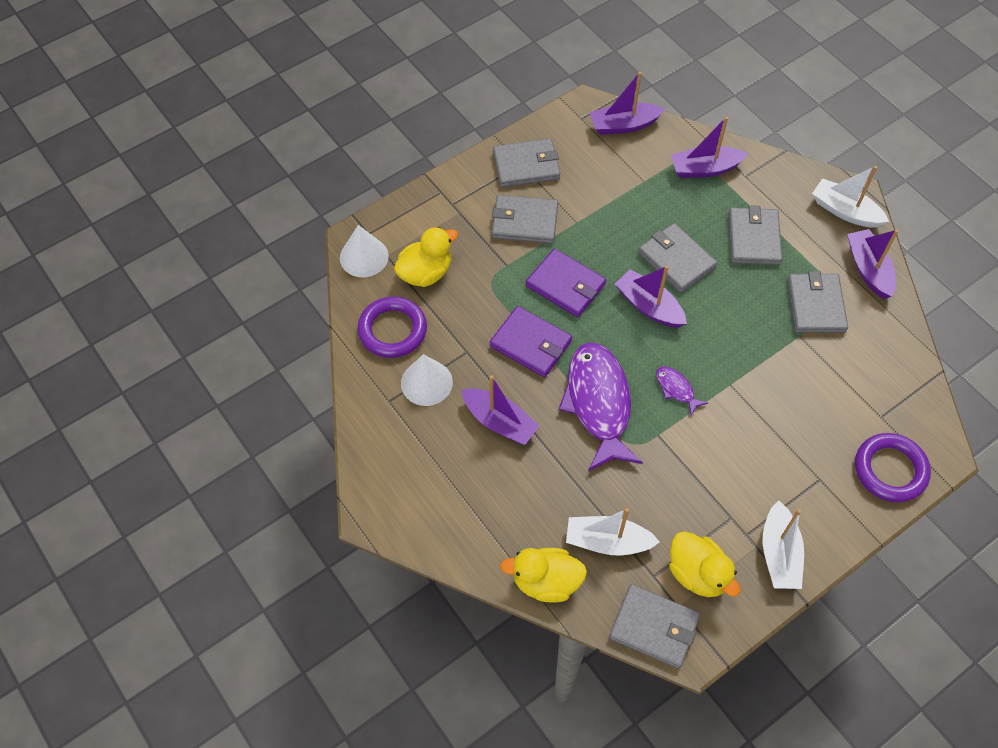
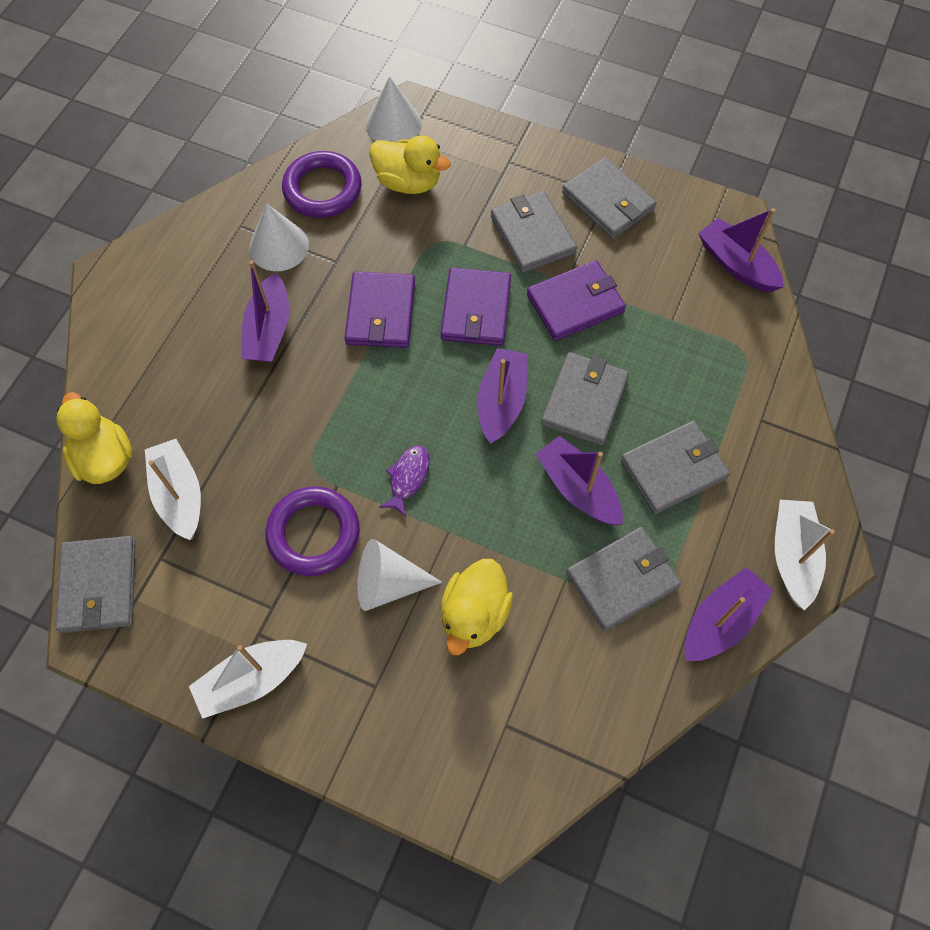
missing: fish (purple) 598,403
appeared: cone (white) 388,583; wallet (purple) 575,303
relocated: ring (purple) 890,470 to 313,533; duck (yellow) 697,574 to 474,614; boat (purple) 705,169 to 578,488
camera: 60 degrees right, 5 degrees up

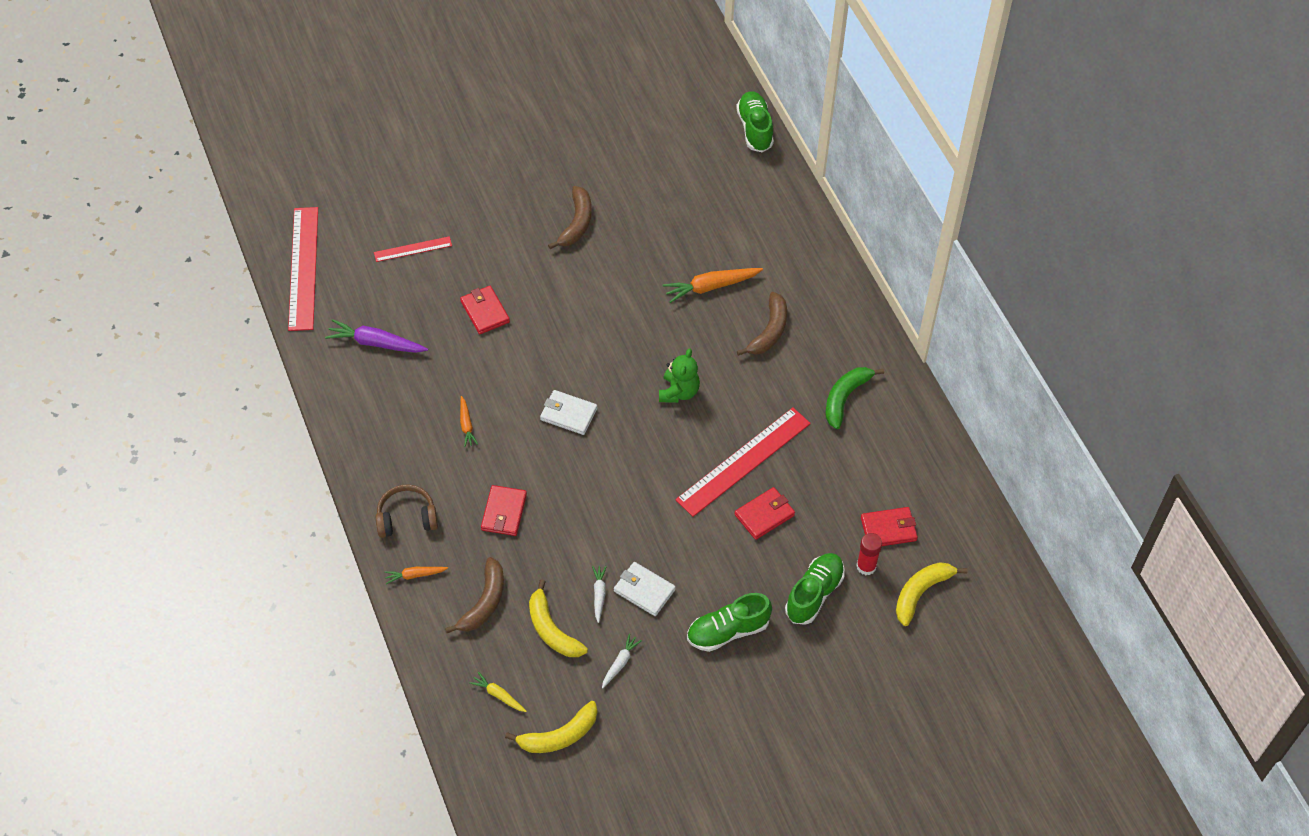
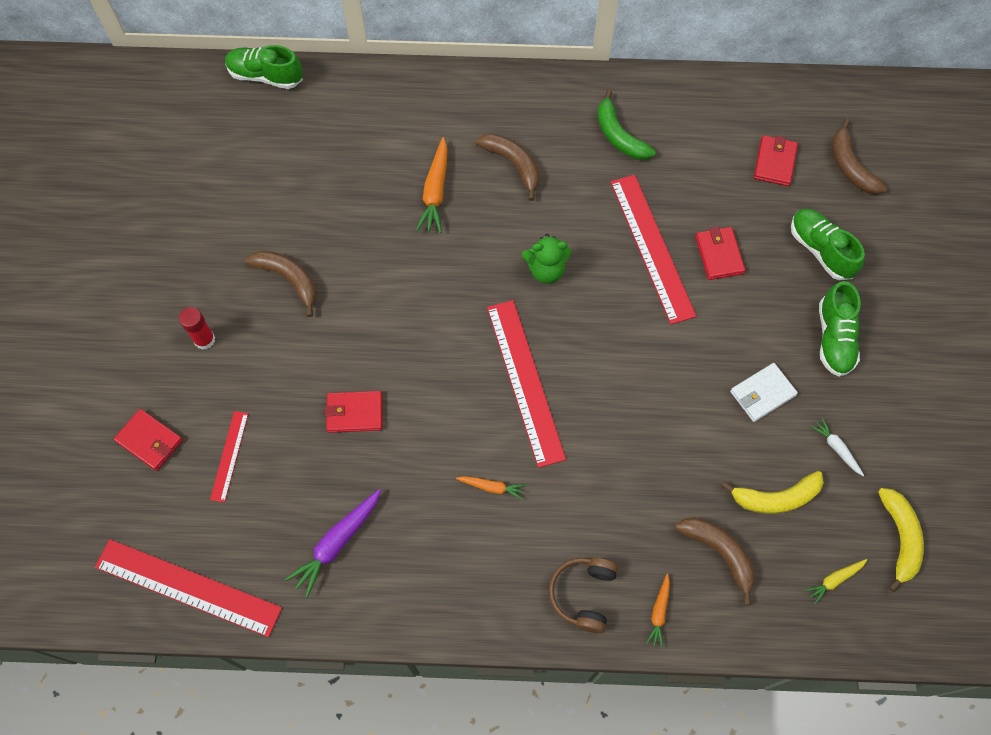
missing: carrot (white) 599,594
relocated: wallet (red) 504,512 to 149,441; glue stick (red) 866,566 to 204,340
exchanged: wallet (white) 568,414 to ruler (red) 525,381
colour: banana (yellow) 921,593 to banana (brown) 850,166
spun: teddy bear (green) 679,392 = 546,270 135 degrees clockwise
camera: 65 degrees left, 10 degrees up

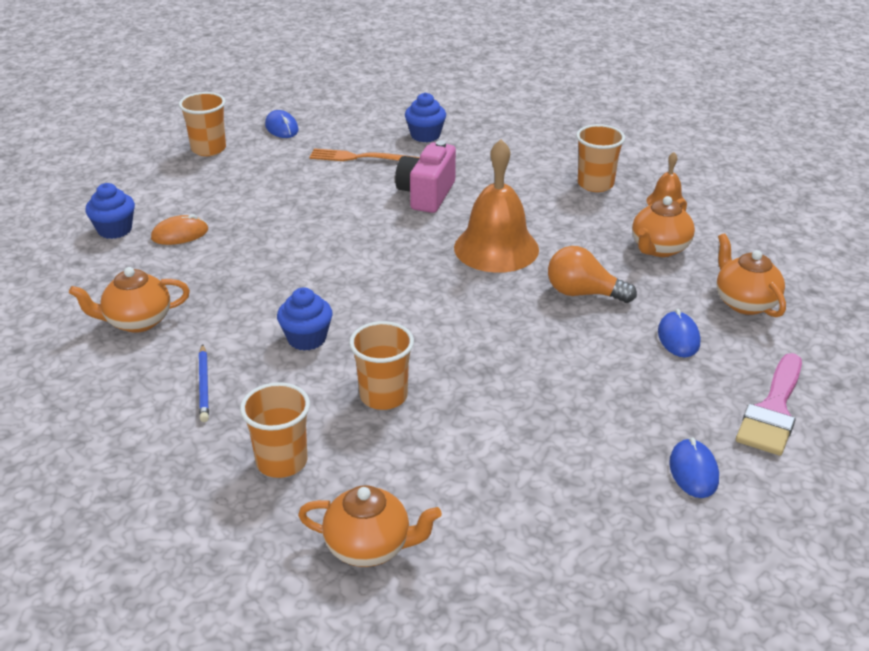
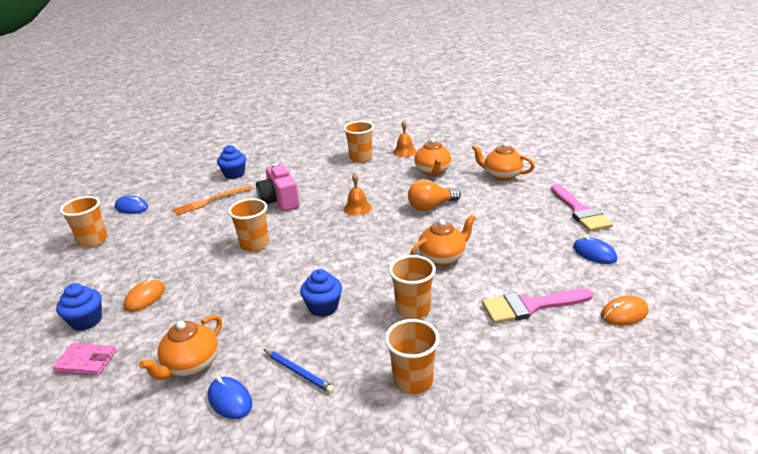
appeared: wallet (pink) 86,361; cup (orange) 255,245; brush (pink) 530,306; mouse (orange) 624,313
relocated: mouse (blue) 678,337 to 230,400; teapot (orange) 369,547 to 442,257
size: bell (orange) 496,248 = 357,208 x0.49
camera: 40 degrees left, 5 degrees down

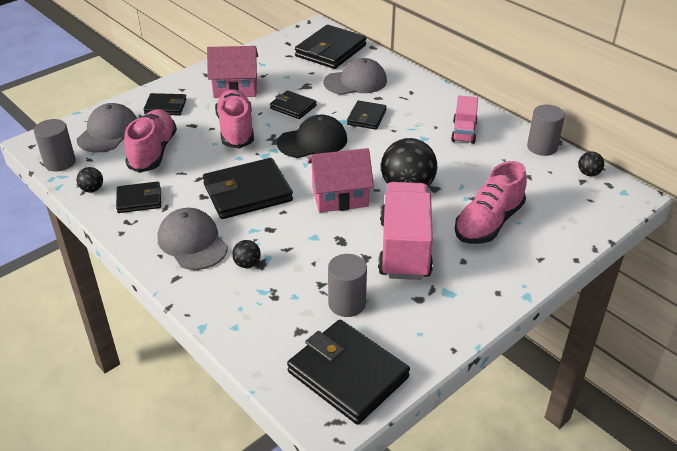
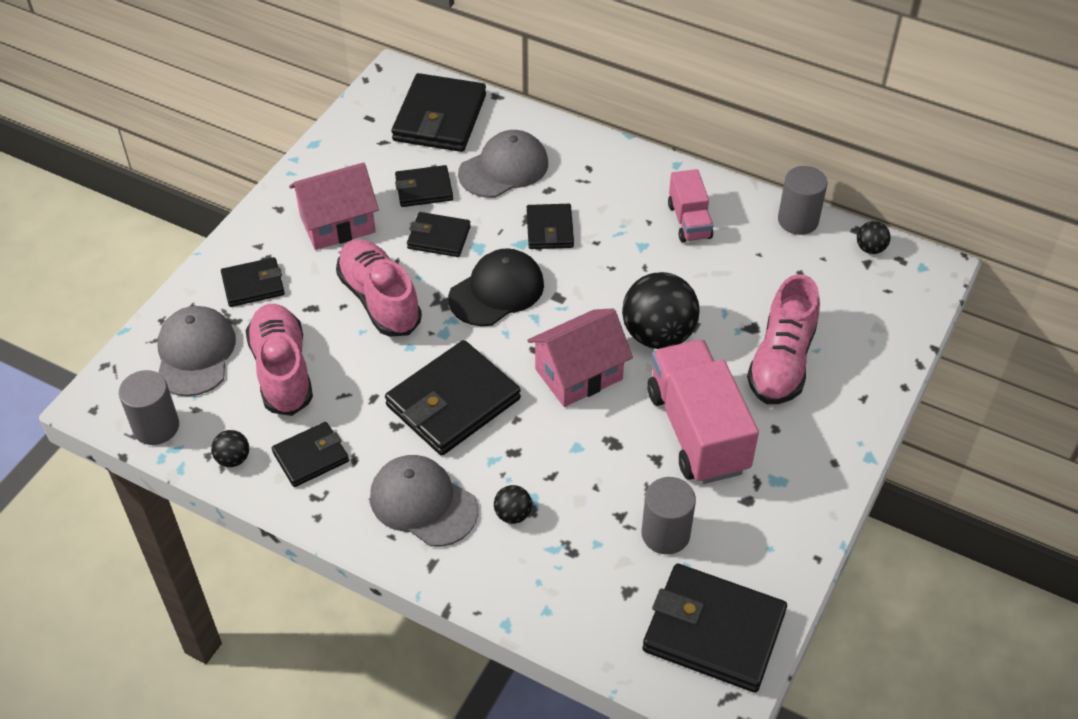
appeared: wallet (black) 424,189
camera: 20 degrees left, 10 degrees up

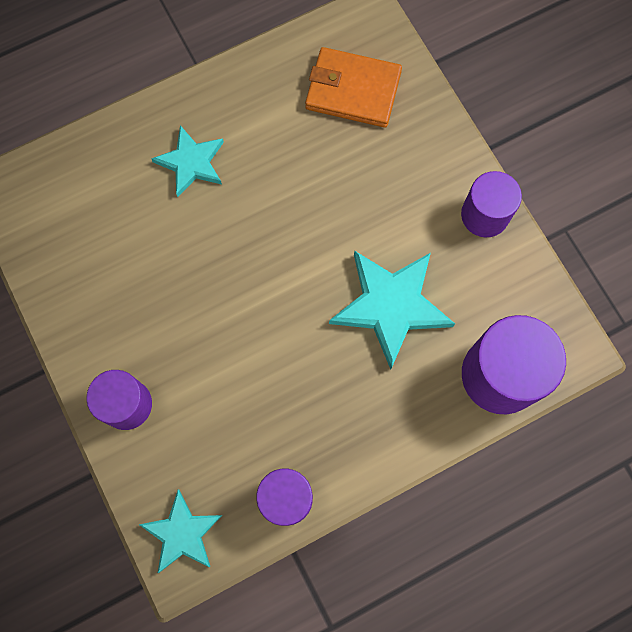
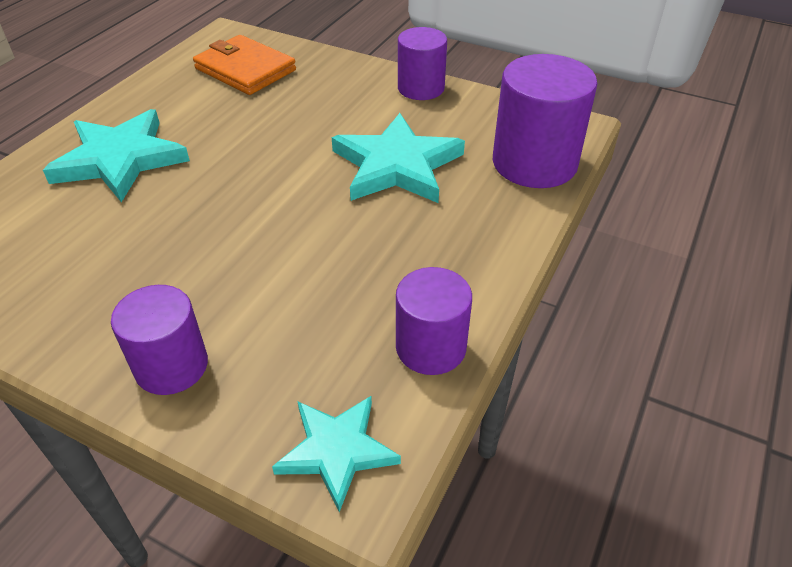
spun: wallet (orange) 353,90 = 245,69 60 degrees clockwise
size: star (turquoise) 191,163 = 120,159 x1.60
camera: 35 degrees left, 30 degrees down

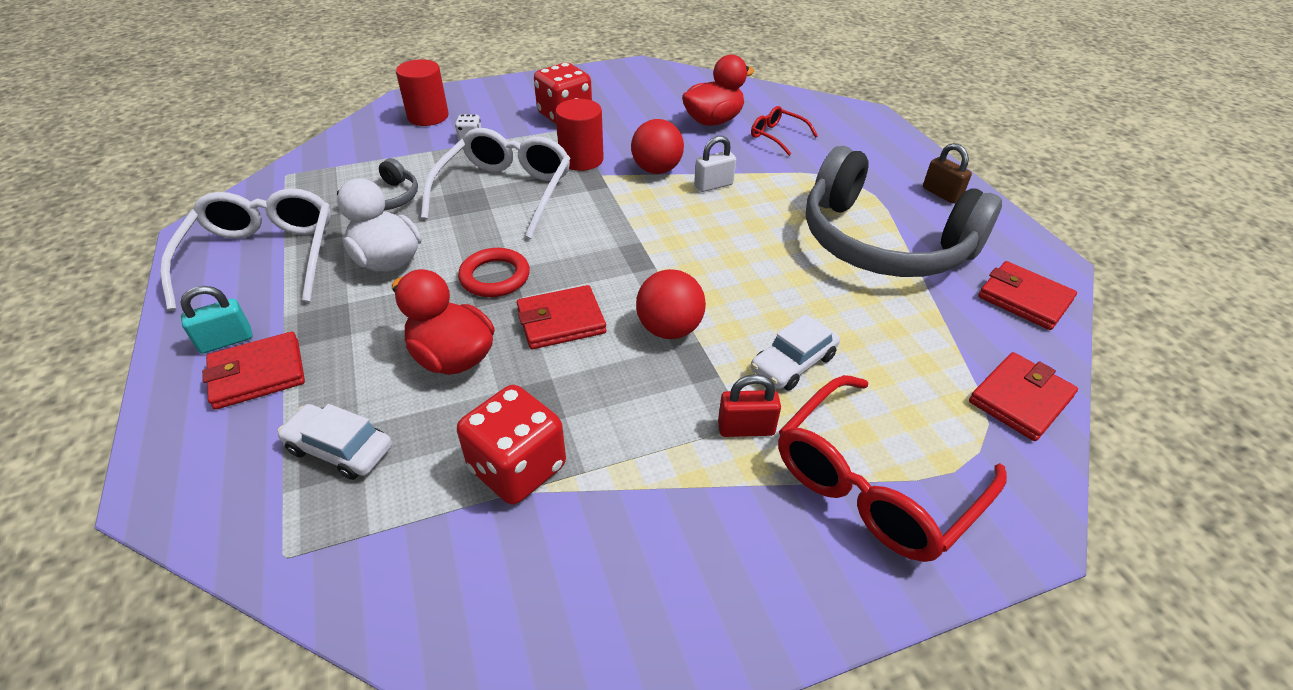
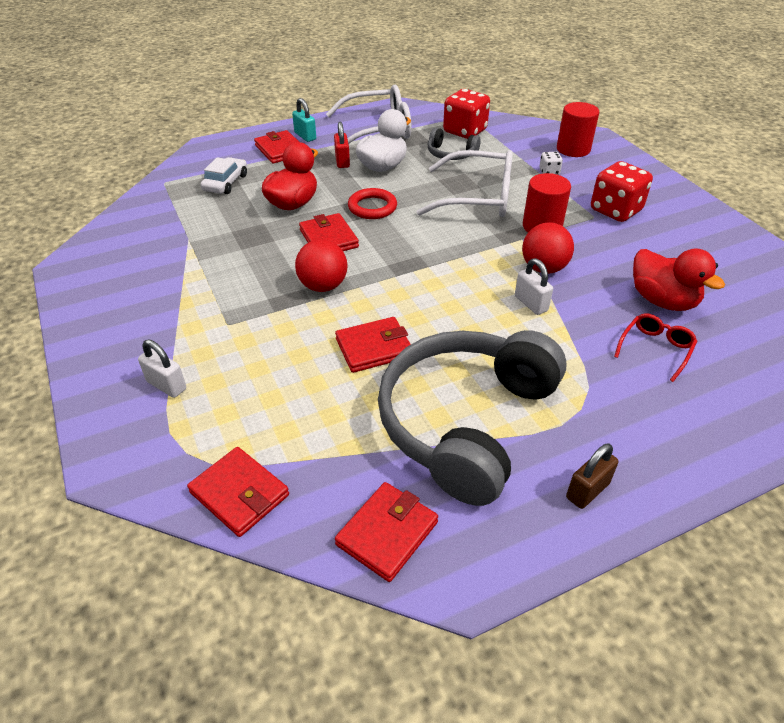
missing: car (white) 793,363
appeared: wallet (red) 374,348
relocated: padlock (red) 746,428 to 342,161; dice (red) 517,468 to 465,131
exchanged: glasses (red) 874,483 to padlock (white) 166,385
camera: 85 degrees right, 0 degrees up

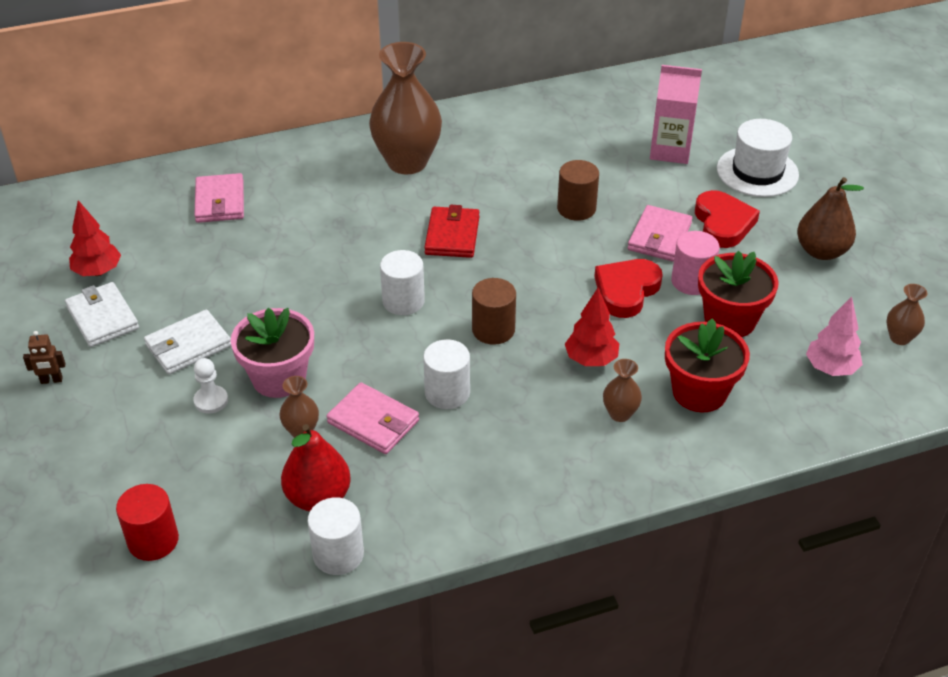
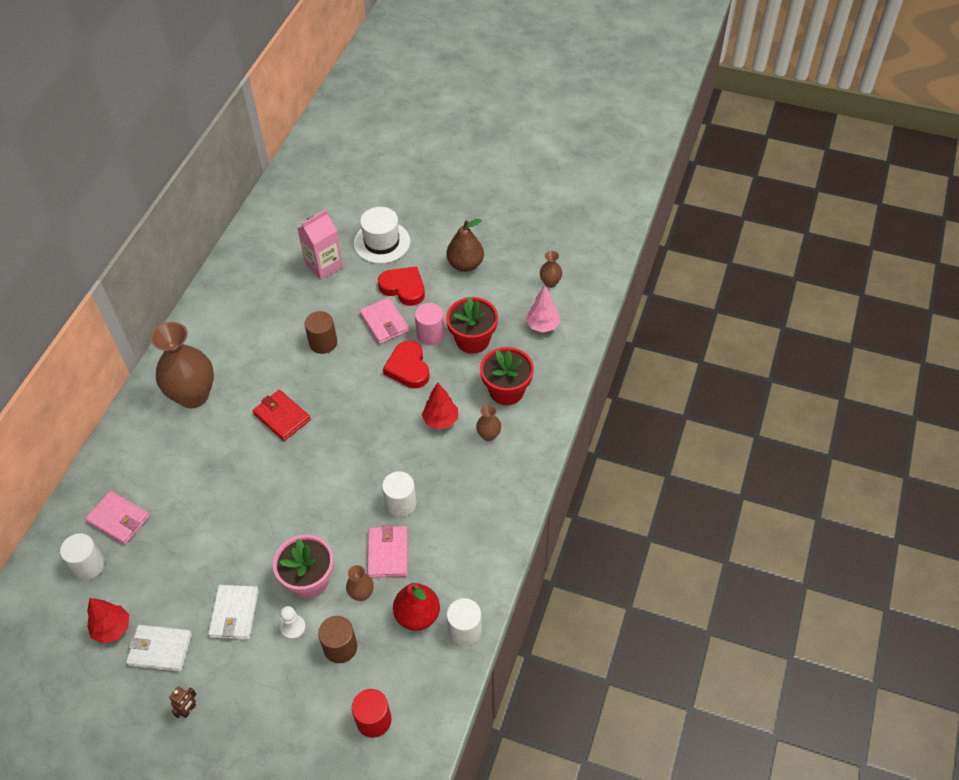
relocated: cylinder (white) 403,301 to 88,565; cylinder (brown) 493,330 to 340,647
spun: wallet (pink) 373,422 = 388,553 75 degrees counterclockwise
camera: 50 degrees left, 10 degrees up

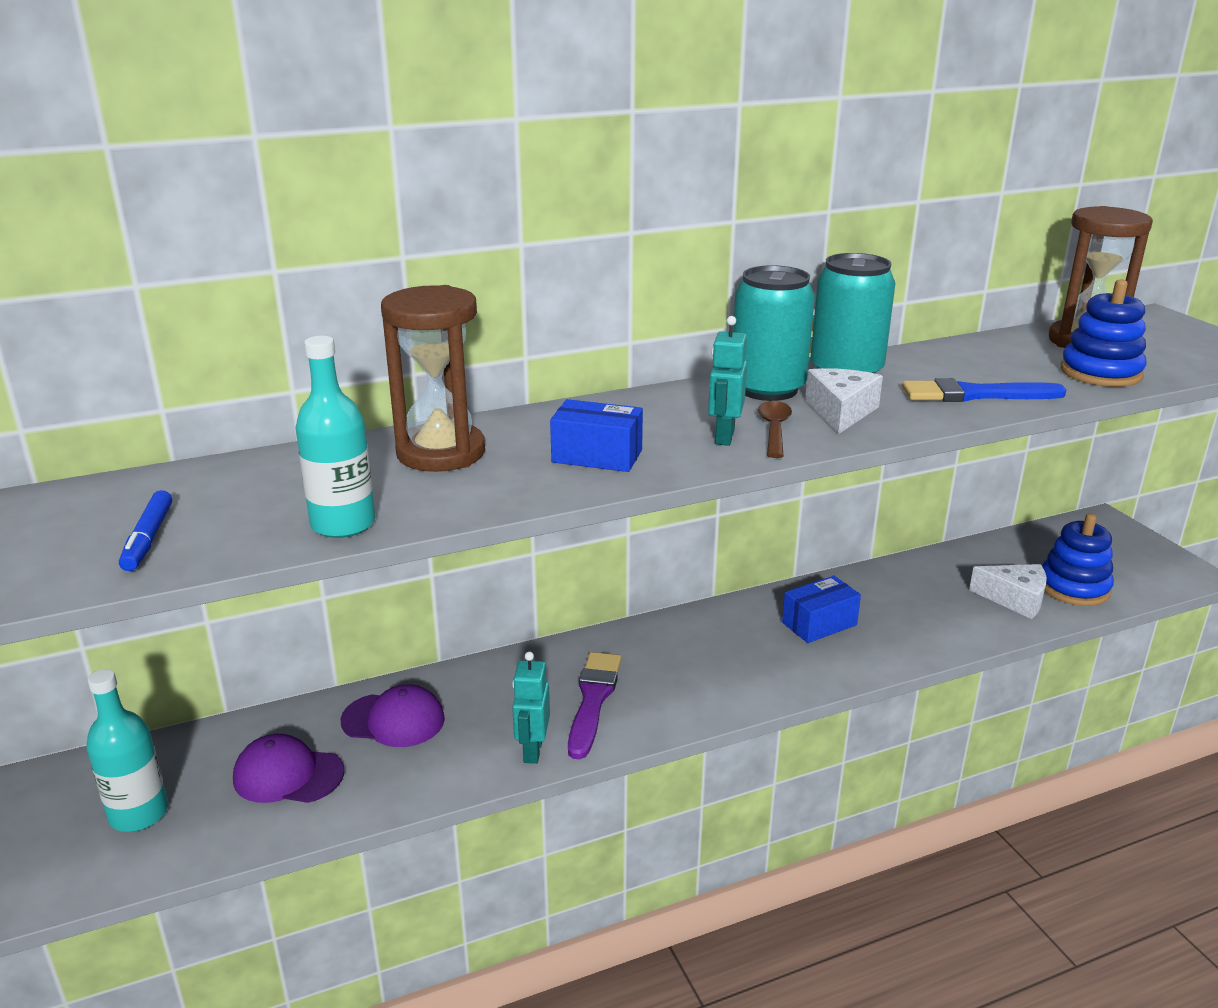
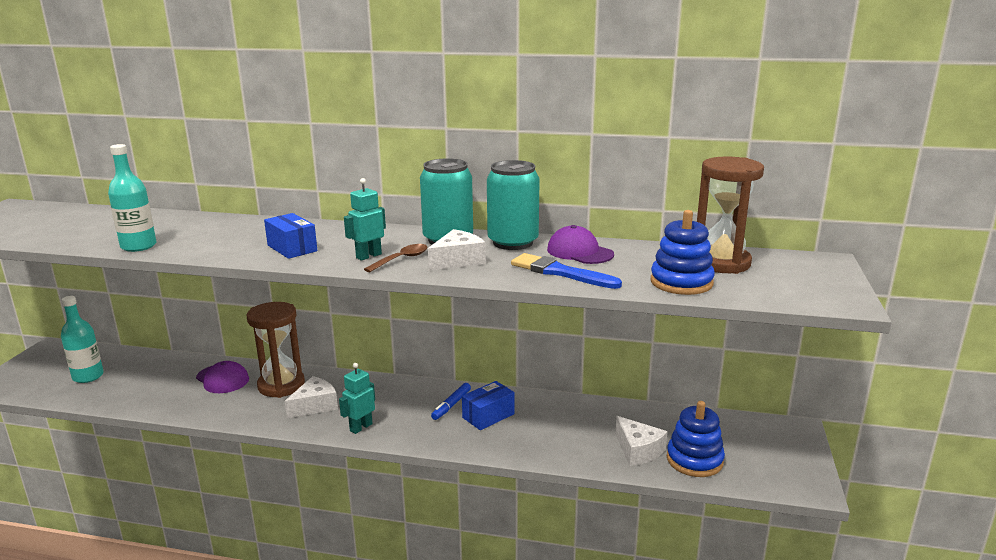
relocated: hourglass (brown) 441,453 to 281,385; robot (turquoise) 532,751 to 361,427; marker (blue) 148,539 to 451,405; cap (purple) 288,775 to 579,252
exchanged: brush (purple) 593,700 to cheese (white) 315,405
spun: box (blue) 819,624 = 488,416 45 degrees counterclockwise
camera: 35 degrees right, 5 degrees down

